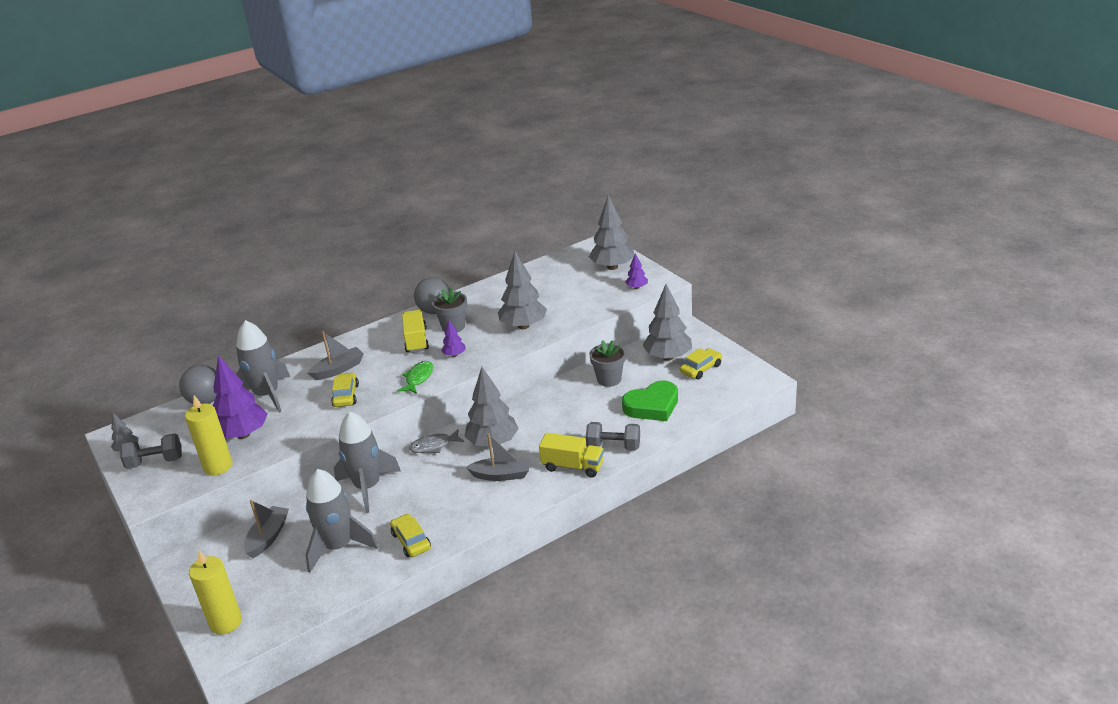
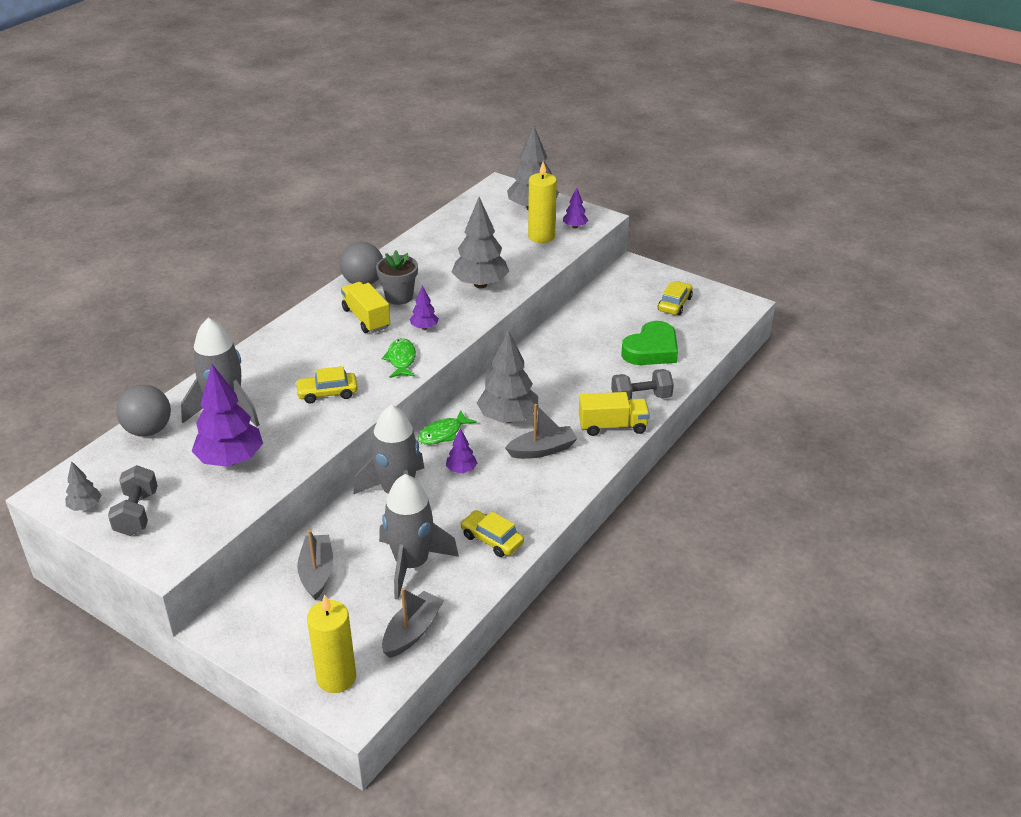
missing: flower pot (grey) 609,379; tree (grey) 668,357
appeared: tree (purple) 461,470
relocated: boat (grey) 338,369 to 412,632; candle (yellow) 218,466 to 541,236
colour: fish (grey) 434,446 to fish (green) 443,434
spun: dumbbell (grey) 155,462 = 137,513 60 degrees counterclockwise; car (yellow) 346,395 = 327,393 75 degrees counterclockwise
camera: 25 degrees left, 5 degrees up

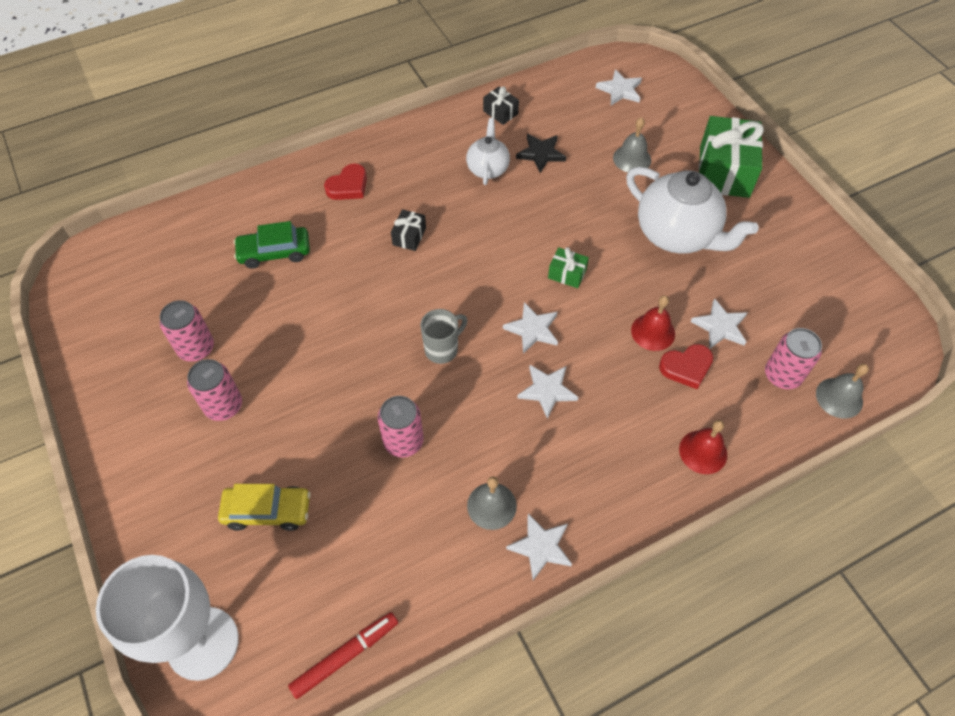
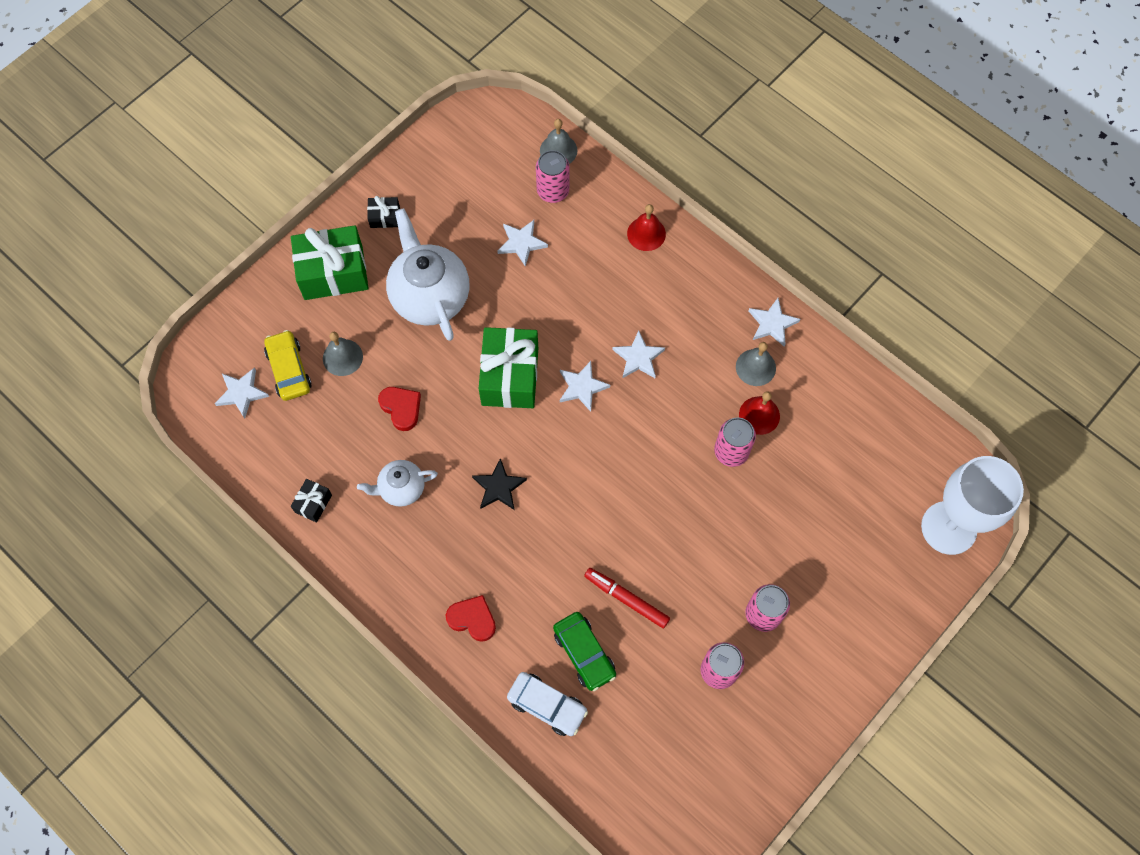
missing: mug (grey) 442,349
appeared: car (white) 547,705
relocated: car (yellow) 267,511 to 289,370; gift (black) 409,236 to 385,217; heart (red) 686,367 to 401,408; star (black) 541,154 to 499,487; marker (red) 345,656 to 626,599; bell (red) 653,332 to 759,415
spun: teapot (white) 677,235 = 429,296 45 degrees counterclockwise
size: gift (green) 567,274 = 510,376 x2.15
camera: 110 degrees left, 10 degrees up

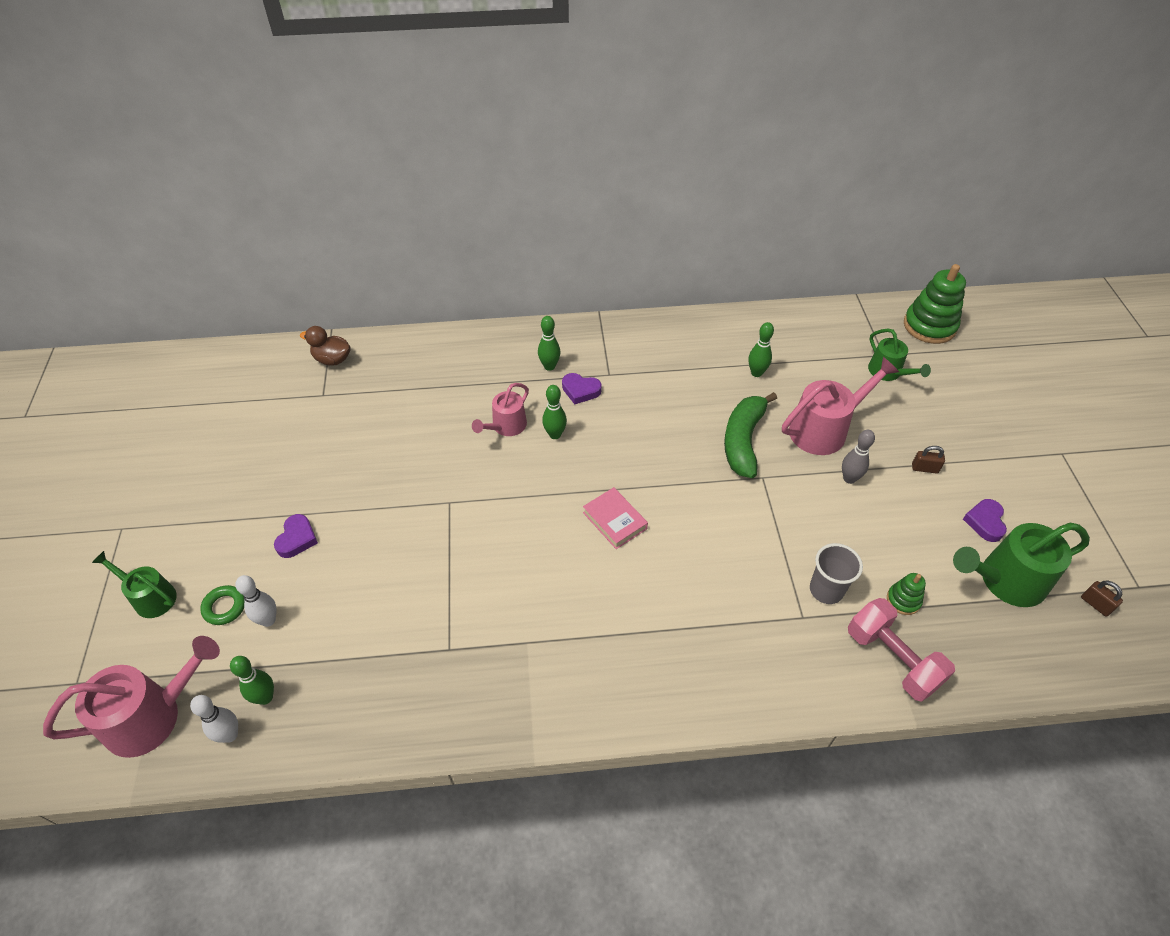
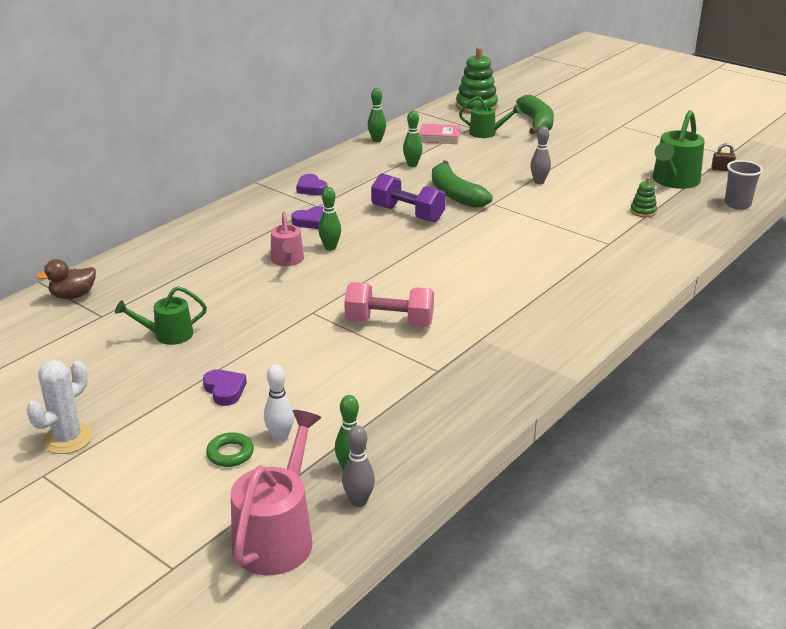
missing: watering can (pink) 825,429; padlock (brown) 924,468
appeared: cactus (white) 67,438; dumbbell (purple) 407,214; banana (green) 536,123
relocated: watering can (green) 150,597 to 167,335; heart (purple) 985,522 to 311,188; dumbbell (pink) 892,659 to 389,323; bowling pin (green) 549,366 to 377,140; book (pink) 614,520 to 439,137; cup (grey) 826,590 to 737,204
colour: bowling pin (white) 230,735 to bowling pin (grey) 358,501
camera: 45 degrees left, 20 degrees down

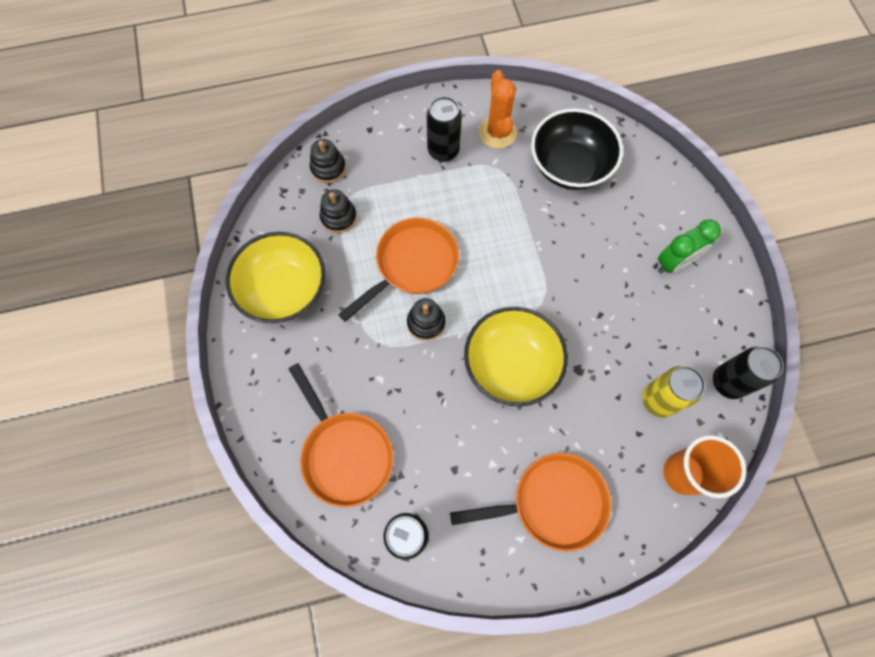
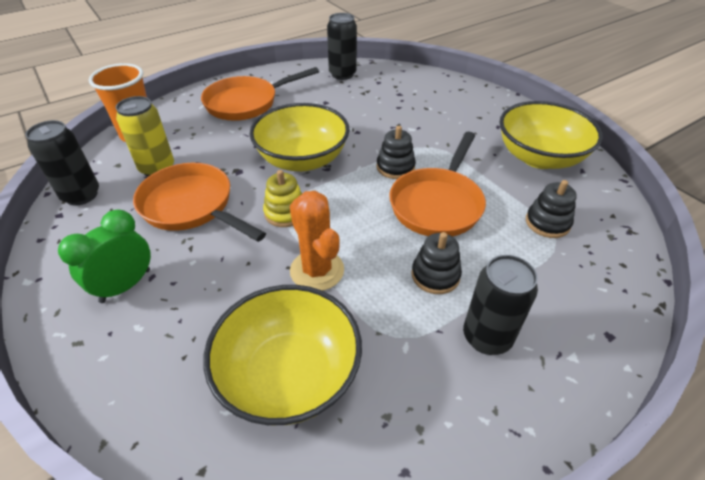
appeared: stacking toy (yellow) 285,212
relocated: pan (orange) 345,453 to 191,206; cactus (orange) 497,132 to 317,270; stacking toy (black) 328,168 to 435,275
colour: bowl (black) 569,166 to bowl (yellow) 289,375
camera: 160 degrees right, 25 degrees down

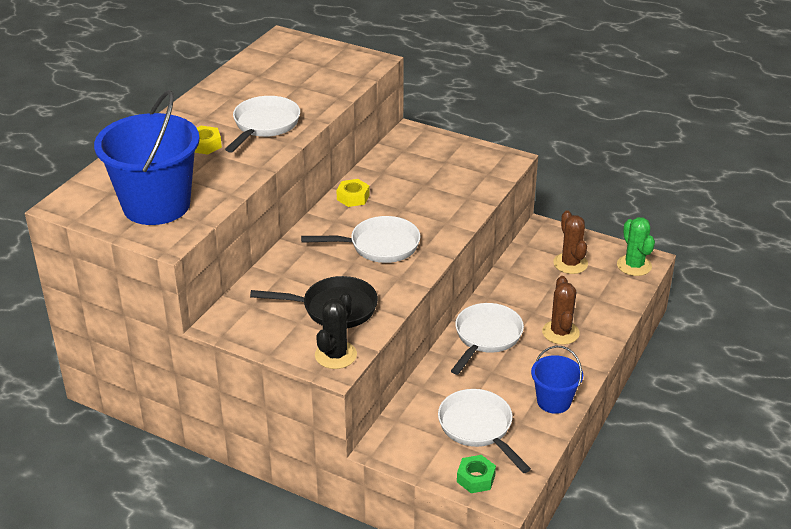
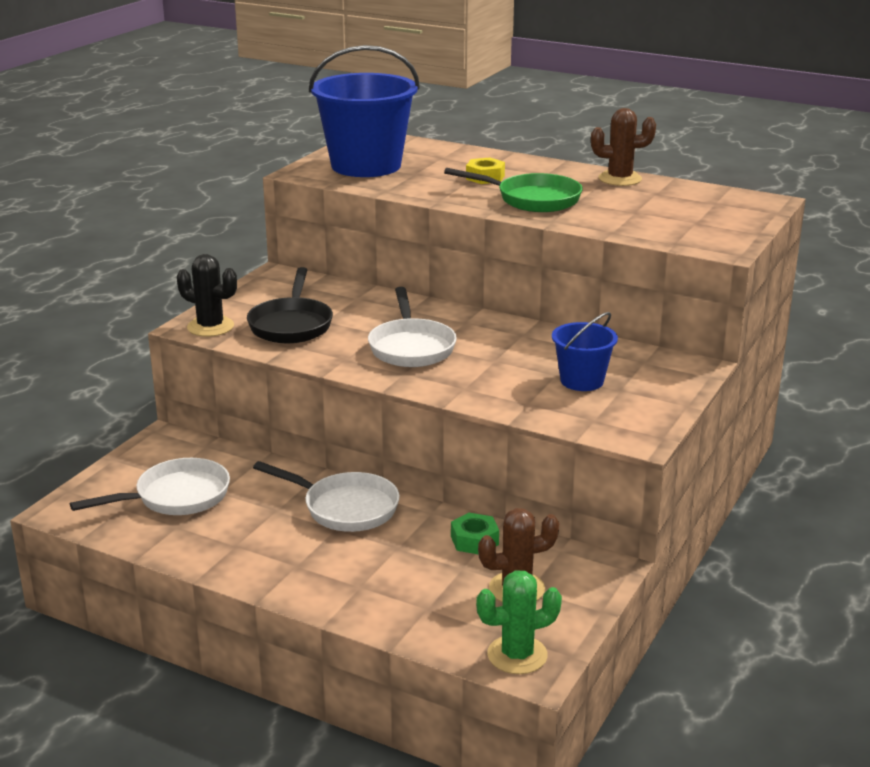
missing: nut (yellow) 353,197
relocated: nut (green) 475,478 to 474,540; bucket (blue) 554,401 to 582,381; cactus (brown) 560,332 to 620,179
colour: pan (white) 264,125 to pan (green) 532,199
camera: 90 degrees right, 10 degrees down

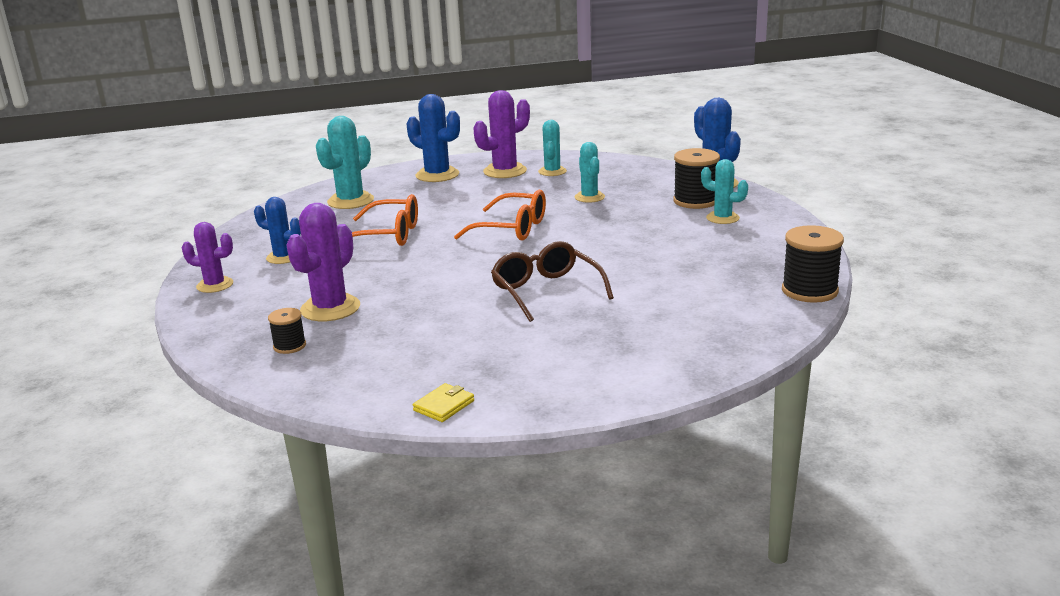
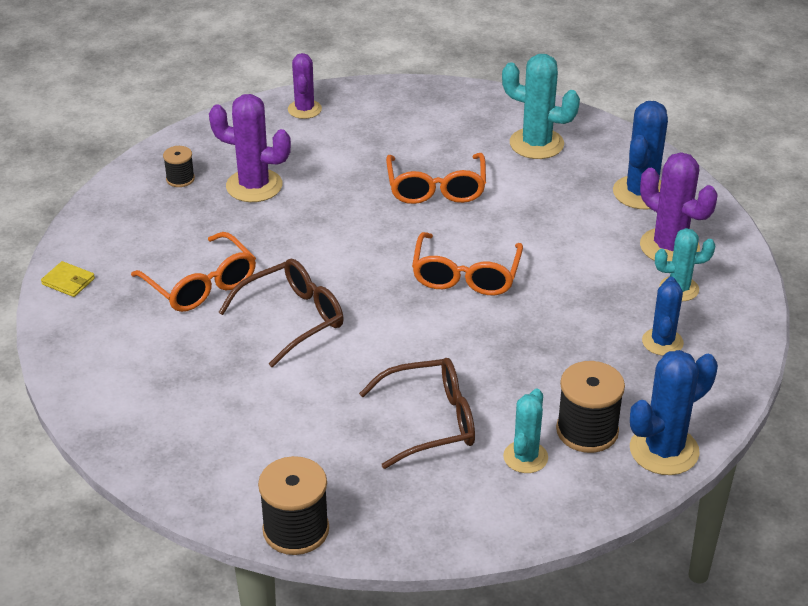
missing: cactus (turquoise) 589,197
appeared: glasses (orange) 201,285; glasses (brown) 431,421
relocated: cactus (blue) 283,257 to 662,342
camera: 80 degrees right, 15 degrees up

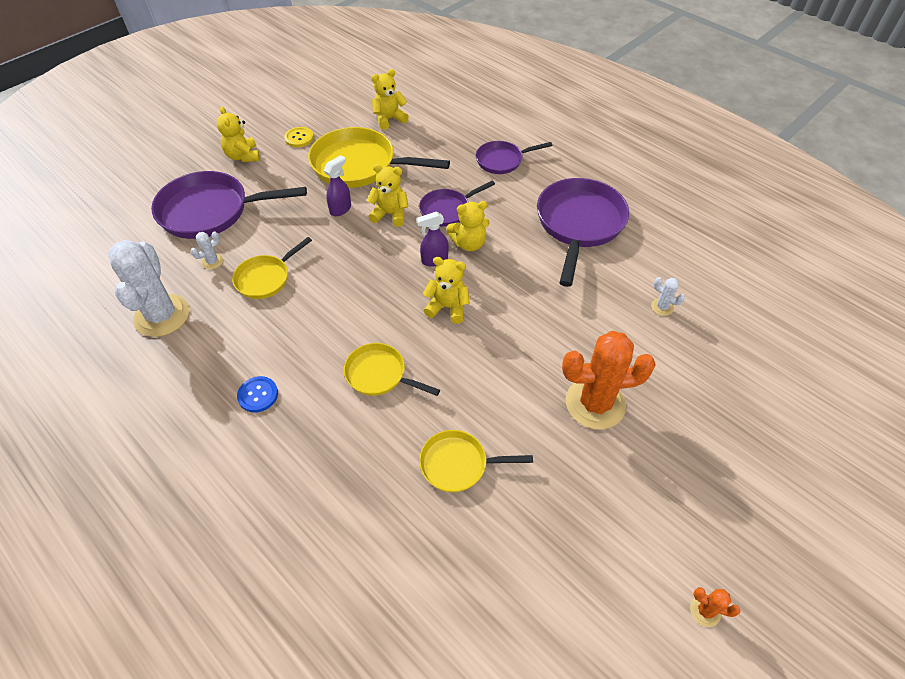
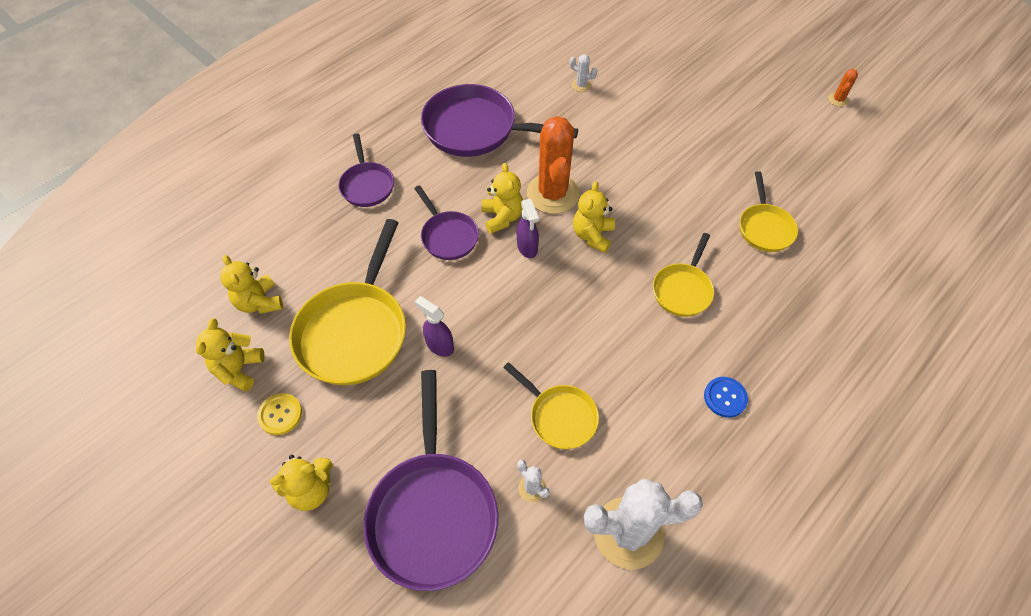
relocated: teddy bear (yellow) 390,214 to 239,369; cactus (orange) 595,403 to 552,194
spun: cactus (white) 662,307 = 581,85 75 degrees clockwise
camera: 90 degrees left, 5 degrees up

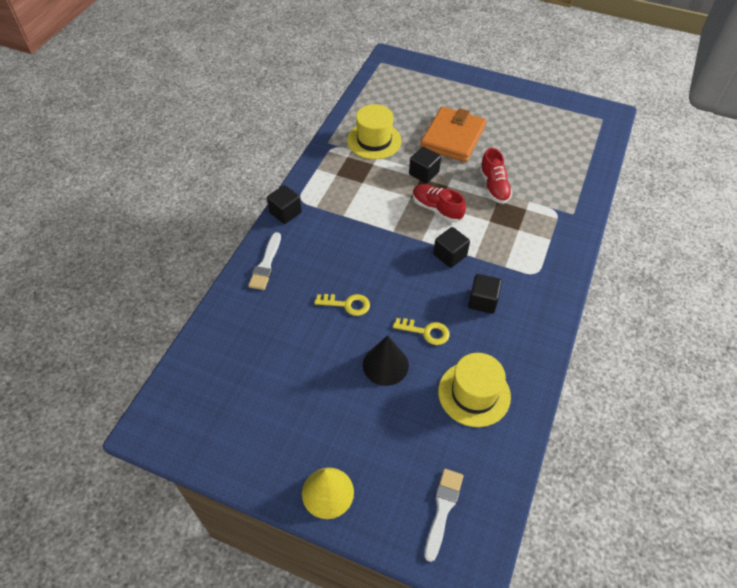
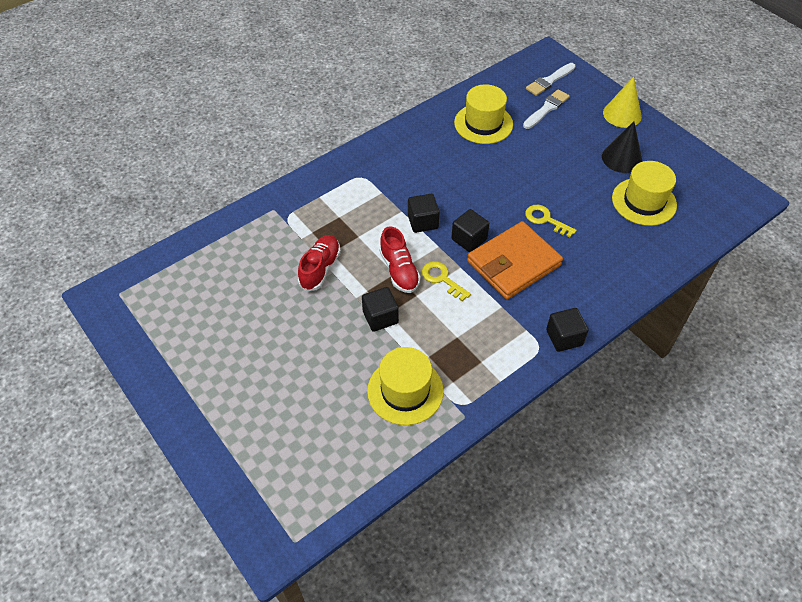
appeared: hat (yellow) 644,201
relocated: key (yellow) 426,332 to 442,279; cube (black) 482,301 to 469,239; wallet (orange) 453,137 to 513,263; brush (white) 266,264 to 546,109; cone (black) 385,365 to 622,158
camera: 150 degrees left, 0 degrees up

